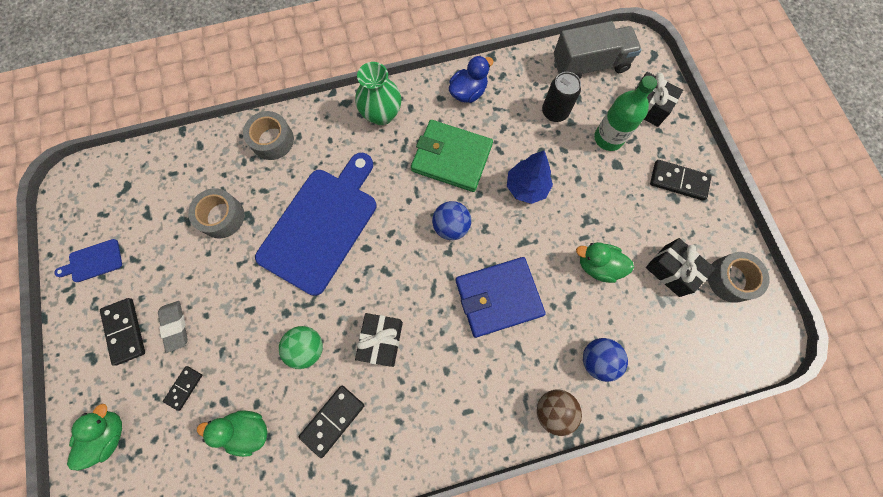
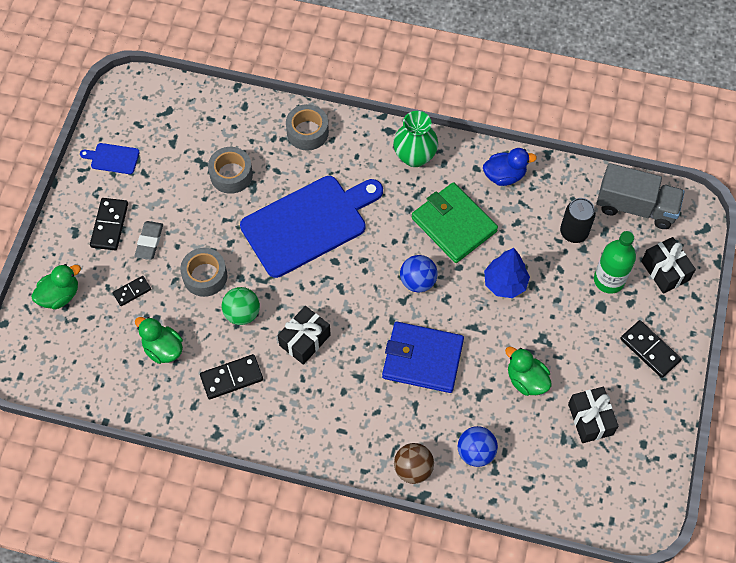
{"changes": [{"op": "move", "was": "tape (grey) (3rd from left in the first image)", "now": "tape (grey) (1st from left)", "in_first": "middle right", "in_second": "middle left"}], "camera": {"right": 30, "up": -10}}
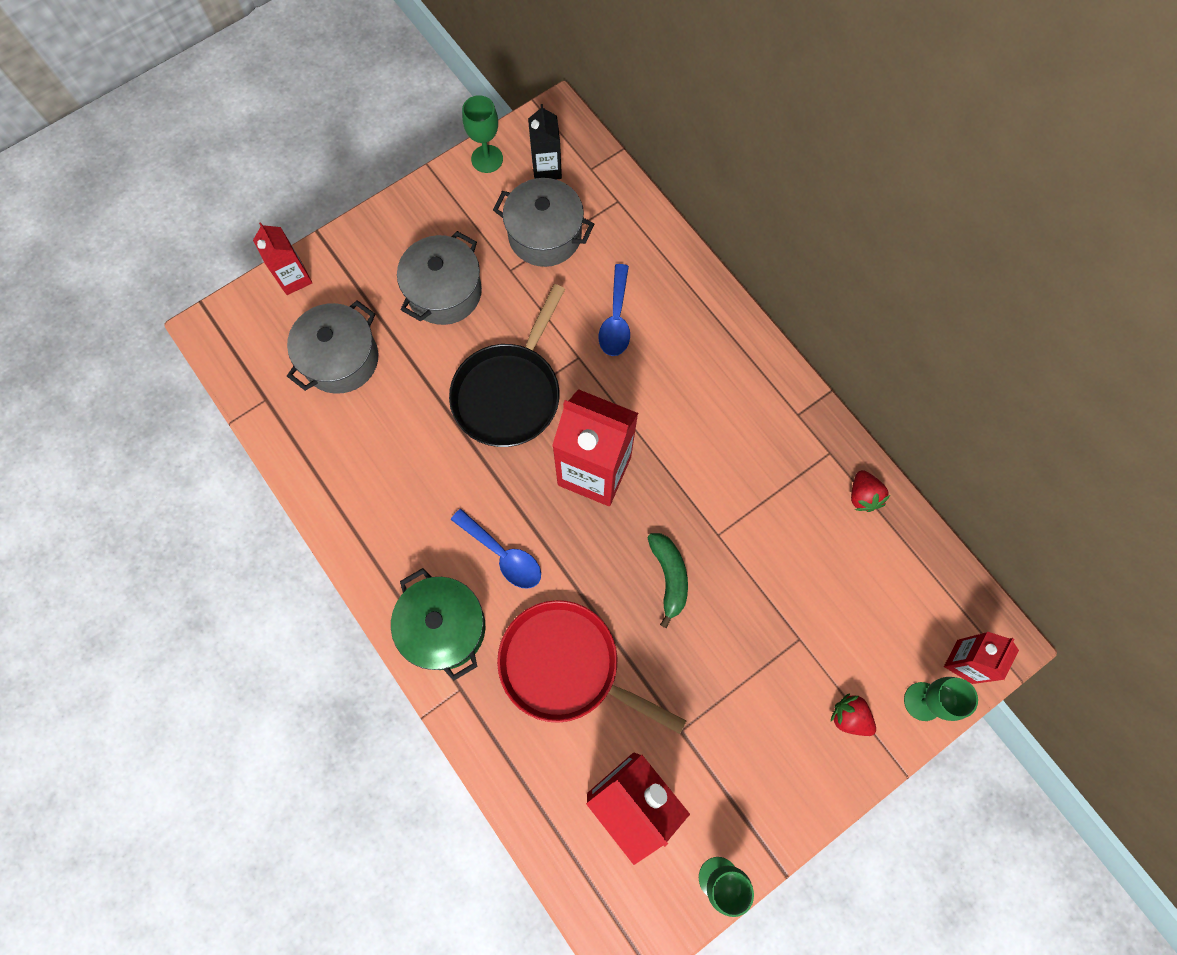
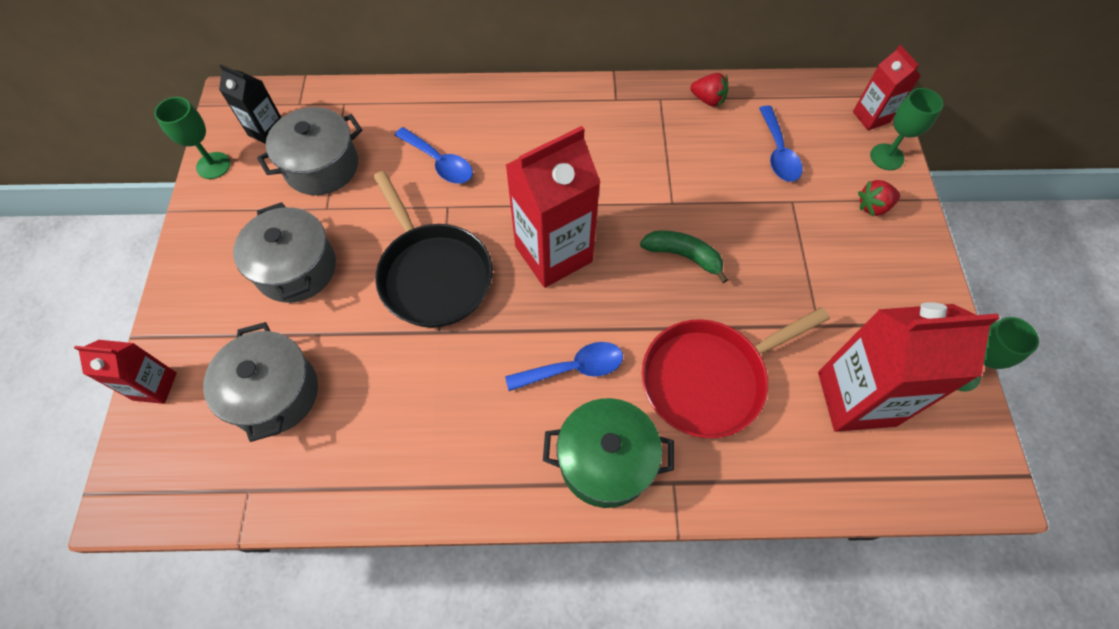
{"changes": [{"op": "insert", "now": "spoon (blue) (3rd from left)", "in_second": "top right"}], "camera": {"right": -55, "up": -10}}
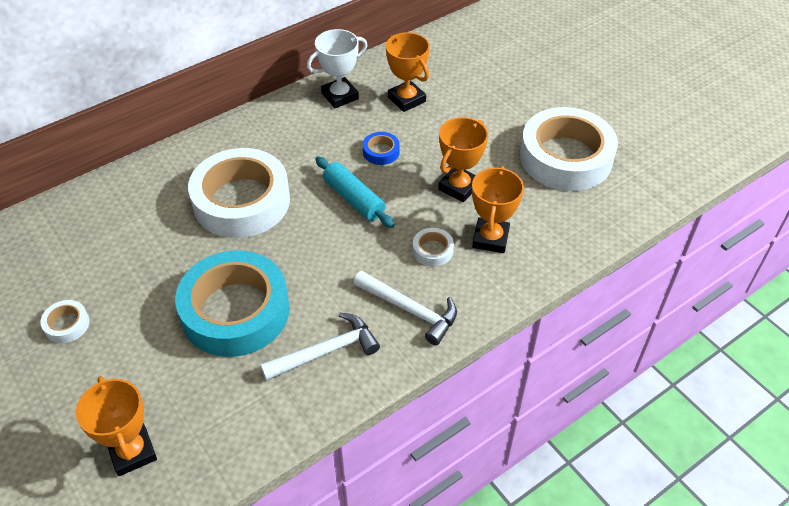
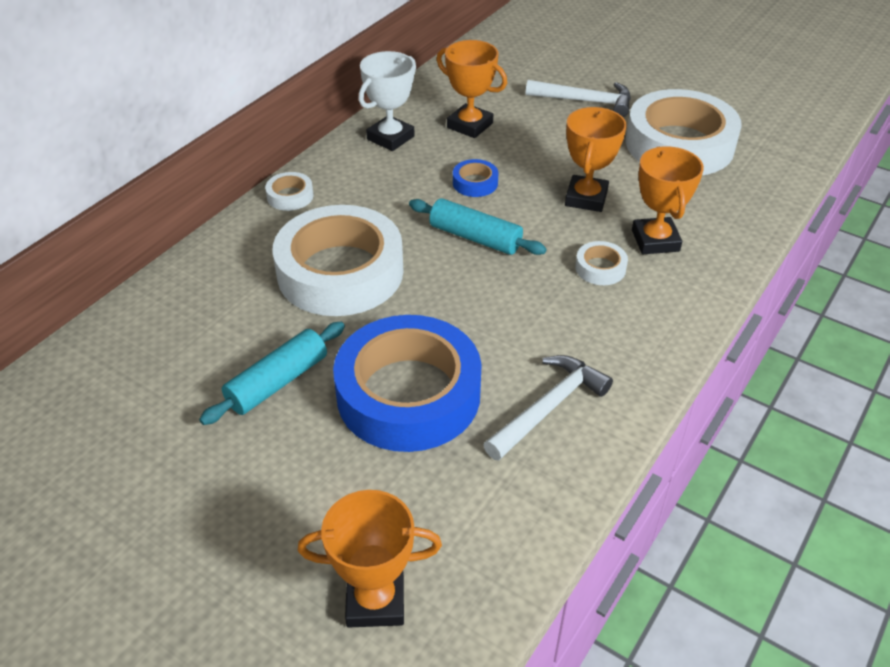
{"changes": [{"op": "recolor", "was": "tape (turquoise)", "now": "tape (blue) (1st from left)", "in_first": "middle left", "in_second": "centre"}, {"op": "move", "was": "hammer (white) (2nd from left)", "in_first": "centre", "in_second": "top centre"}, {"op": "move", "was": "tape (white) (1st from left)", "in_first": "middle left", "in_second": "top left"}, {"op": "rotate", "was": "trophy (orange) (1st from left)", "in_first": "bottom left", "in_second": "bottom centre", "clockwise": -45}, {"op": "insert", "now": "rolling pin (turquoise) (1st from left)", "in_second": "middle left"}], "camera": {"right": -20, "up": -5}}
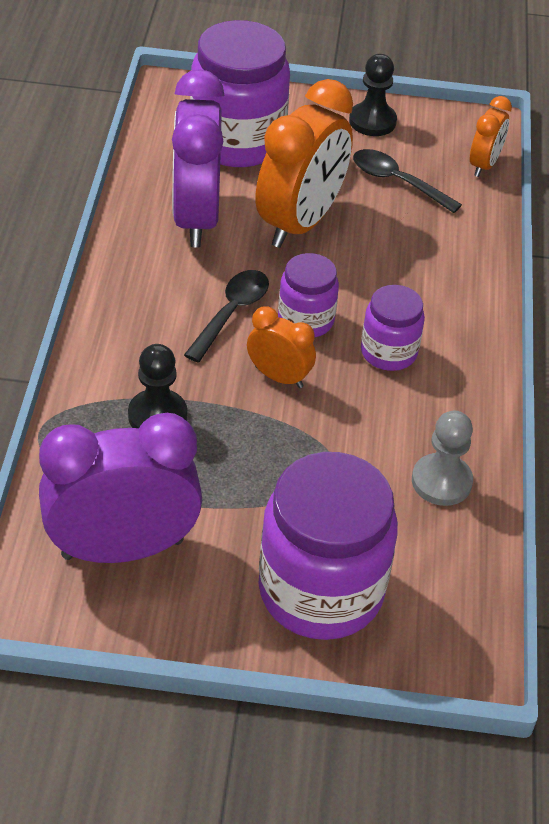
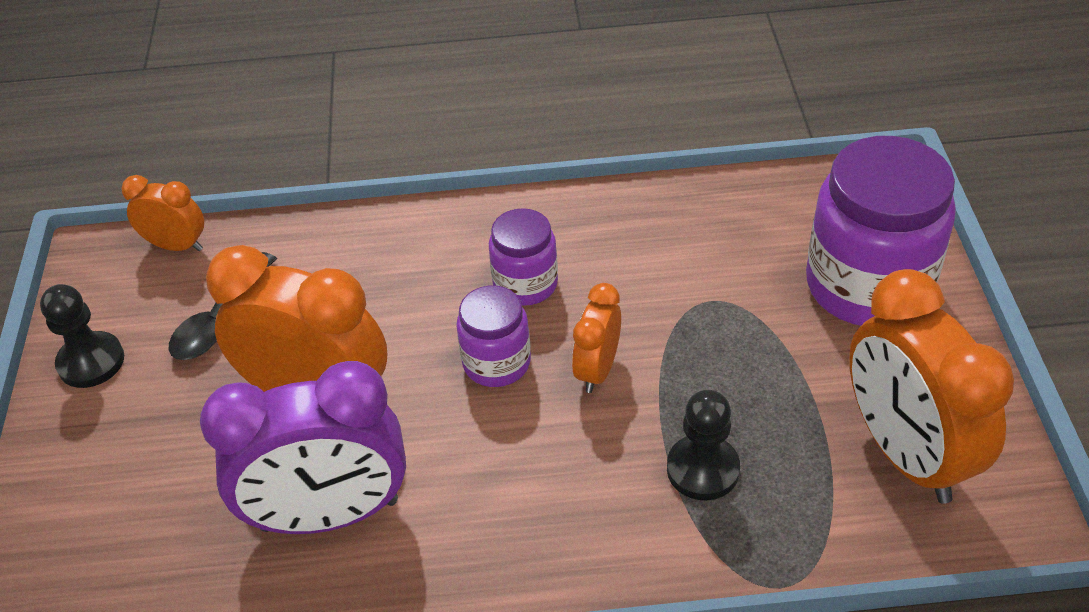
{"changes": [{"op": "delete", "was": "jar (purple) (1st from left)", "in_first": "top centre"}, {"op": "delete", "was": "spoon (black) (1st from left)", "in_first": "centre"}, {"op": "delete", "was": "pawn (grey)", "in_first": "middle right"}, {"op": "recolor", "was": "clock (purple) (1st from left)", "now": "clock (orange) (4th from left)", "in_first": "middle left", "in_second": "middle right"}], "camera": {"right": -95, "up": 0}}
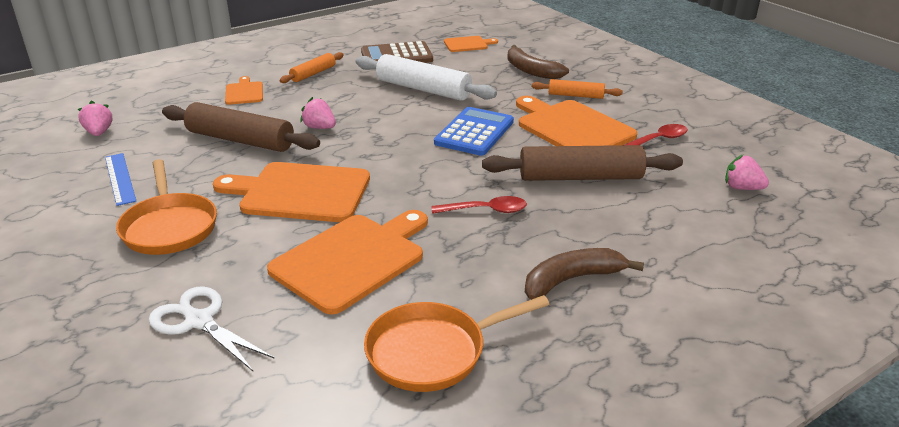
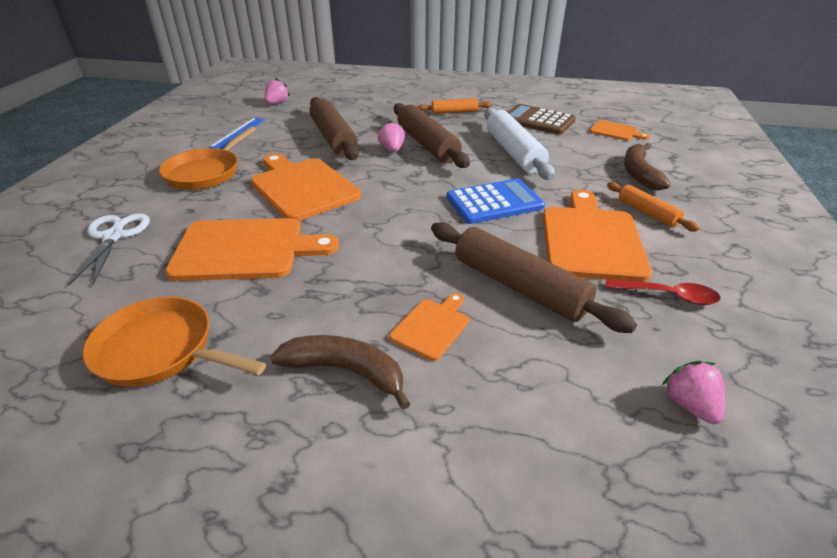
{"changes": [{"op": "move", "was": "cutting board (orange) (1st from left in the first image)", "now": "cutting board (orange) (3rd from left)", "in_first": "top left", "in_second": "centre"}, {"op": "delete", "was": "spoon (red) (1st from left)", "in_first": "centre"}, {"op": "insert", "now": "rolling pin (brown) (2nd from left)", "in_second": "top centre"}], "camera": {"right": 45, "up": 5}}
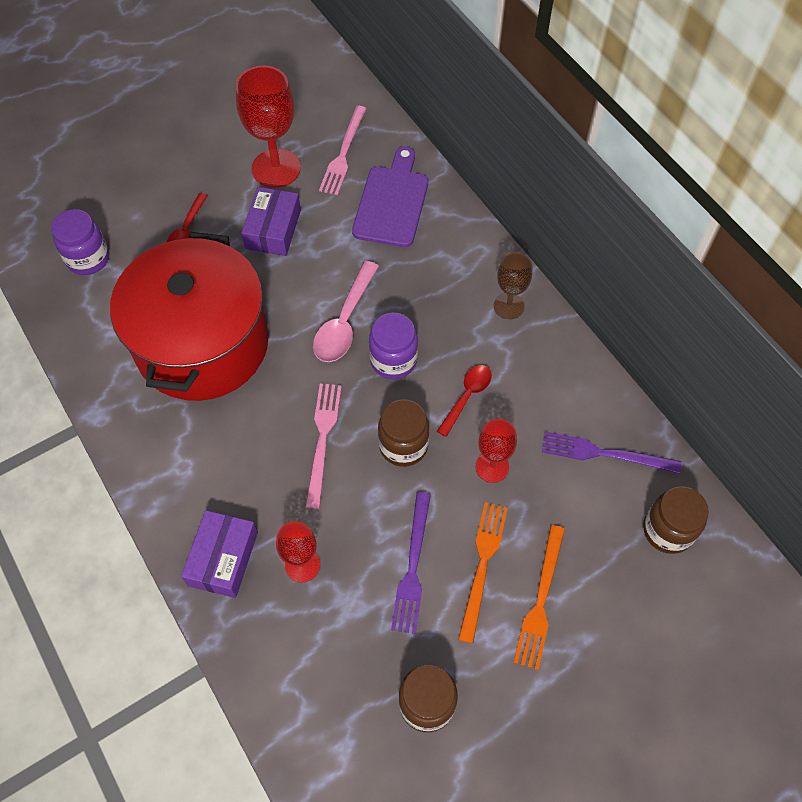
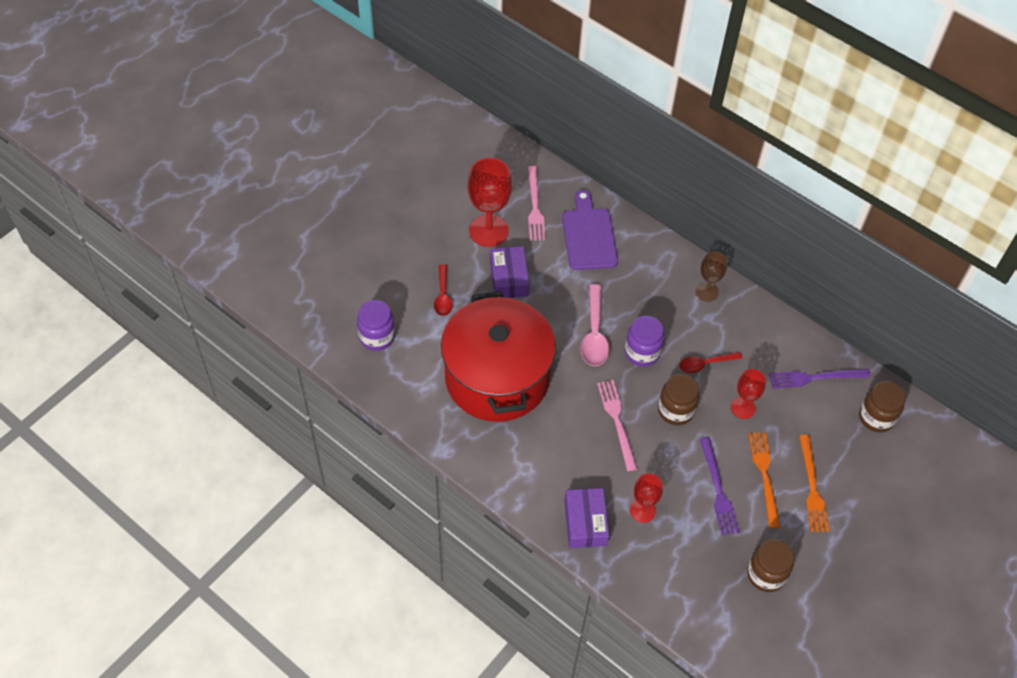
{"changes": [{"op": "rotate", "was": "spoon (red) (2nd from left)", "in_first": "centre", "in_second": "middle right", "clockwise": -120}], "camera": {"right": -20, "up": -5}}
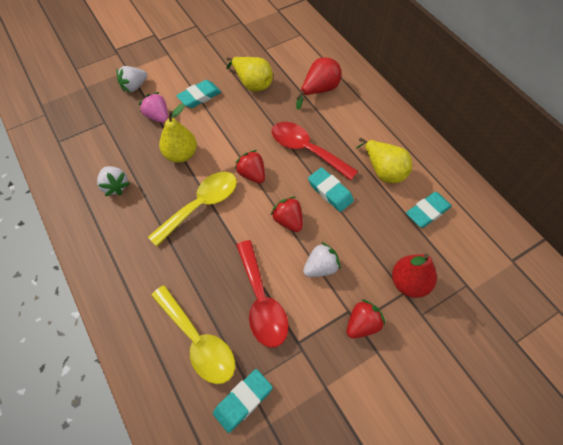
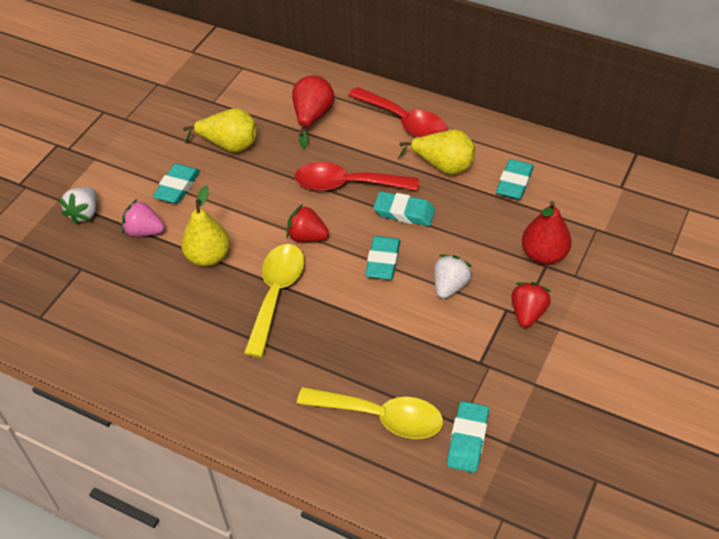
{"changes": [{"op": "delete", "was": "strawberry (white) (1st from left)", "in_first": "middle left"}, {"op": "replace", "was": "strawberry (red) (2nd from left)", "now": "eraser (turquoise) (2nd from left)", "in_first": "centre", "in_second": "centre"}, {"op": "move", "was": "spoon (red) (1st from left in the first image)", "now": "spoon (red) (2nd from left)", "in_first": "centre", "in_second": "top centre"}], "camera": {"right": -30, "up": -10}}
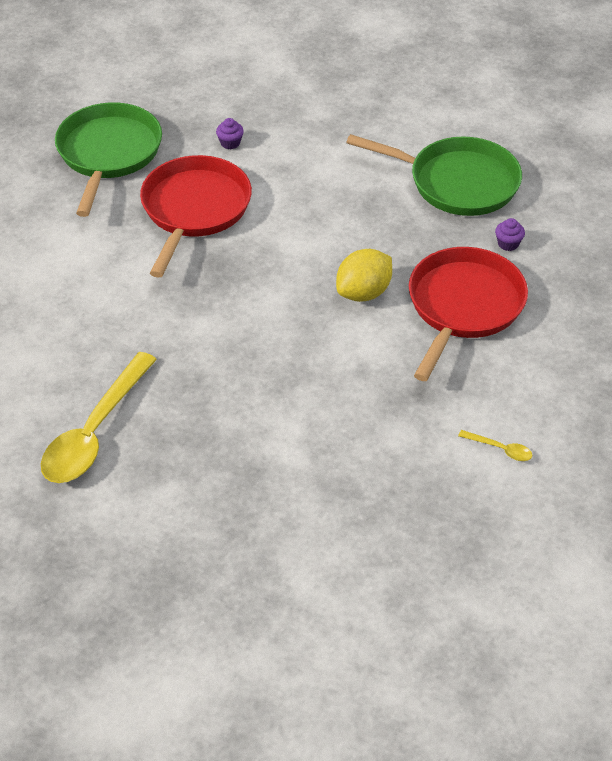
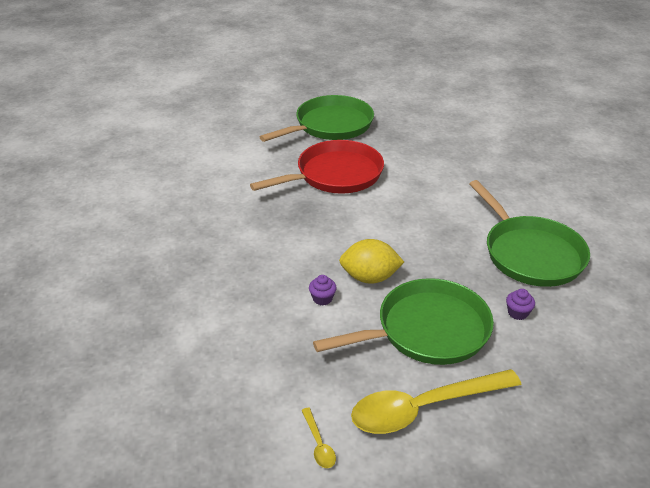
{"changes": [{"op": "move", "was": "cupcake (purple) (1st from left)", "in_first": "top centre", "in_second": "centre"}, {"op": "recolor", "was": "pan (red) (2nd from left)", "now": "pan (green) (2nd from left)", "in_first": "middle right", "in_second": "centre"}, {"op": "move", "was": "spoon (yellow) (1st from left in the first image)", "now": "spoon (yellow) (2nd from left)", "in_first": "middle left", "in_second": "bottom right"}], "camera": {"right": 45, "up": -10}}
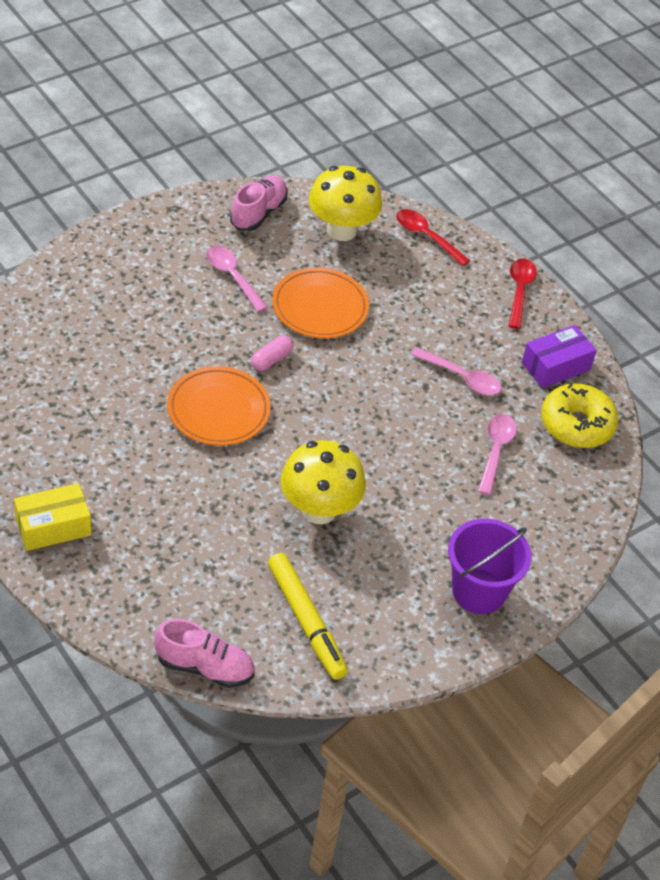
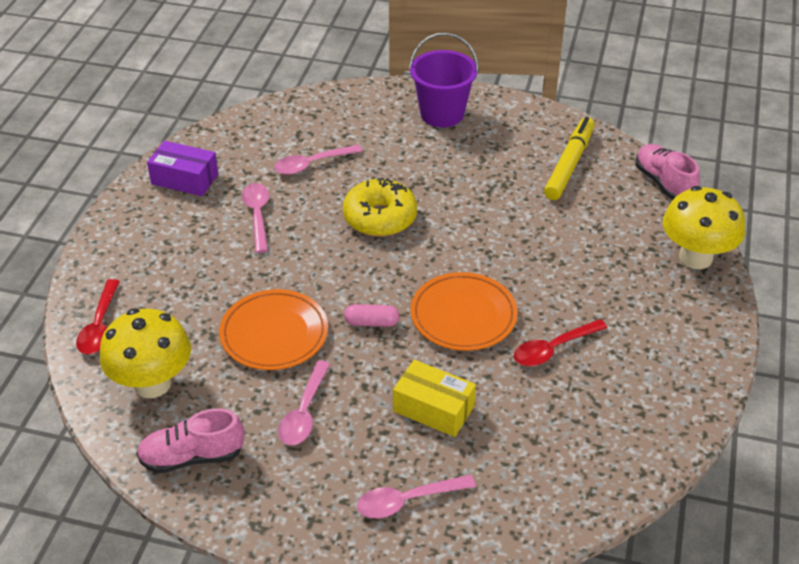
{"changes": [{"op": "move", "was": "spoon (red) (2nd from left)", "in_first": "top right", "in_second": "middle right"}, {"op": "move", "was": "donut (yellow)", "in_first": "middle right", "in_second": "centre"}, {"op": "move", "was": "mushroom (yellow) (1st from left in the first image)", "now": "mushroom (yellow) (2nd from left)", "in_first": "centre", "in_second": "middle right"}, {"op": "move", "was": "box (yellow)", "in_first": "middle left", "in_second": "bottom centre"}, {"op": "insert", "now": "spoon (pink) (4th from left)", "in_second": "bottom centre"}], "camera": {"right": -125, "up": -5}}
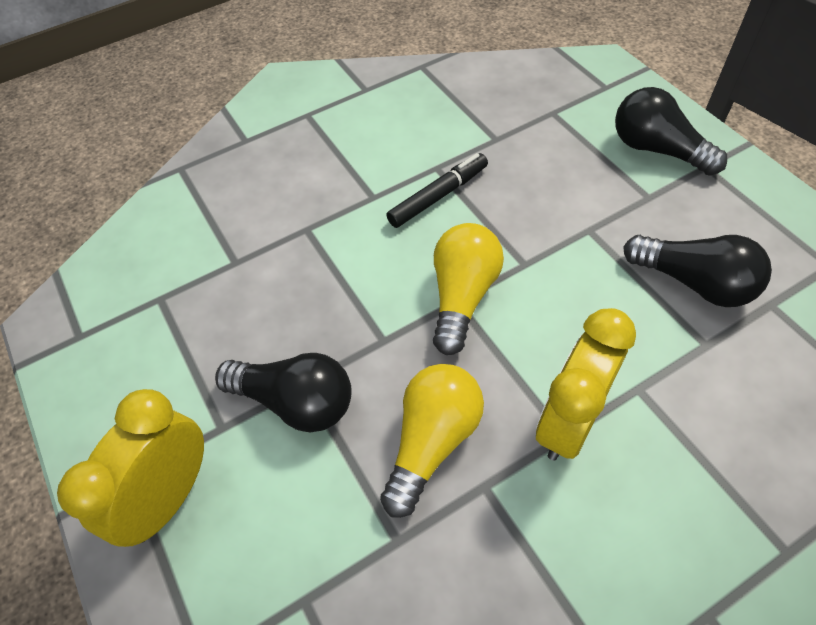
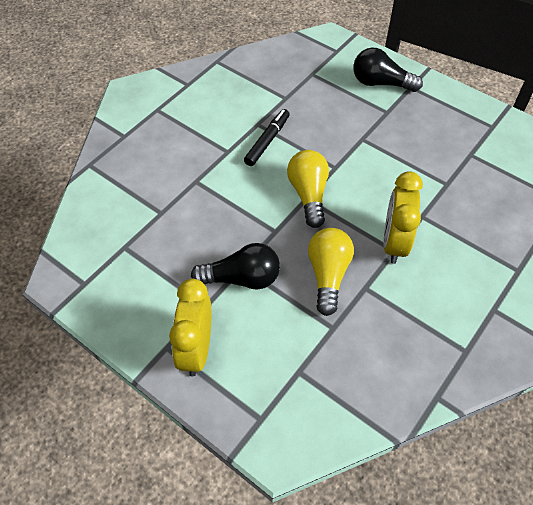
{"changes": [{"op": "delete", "was": "light bulb (black) (3rd from left)", "in_first": "middle right"}], "camera": {"right": -25, "up": 0}}
